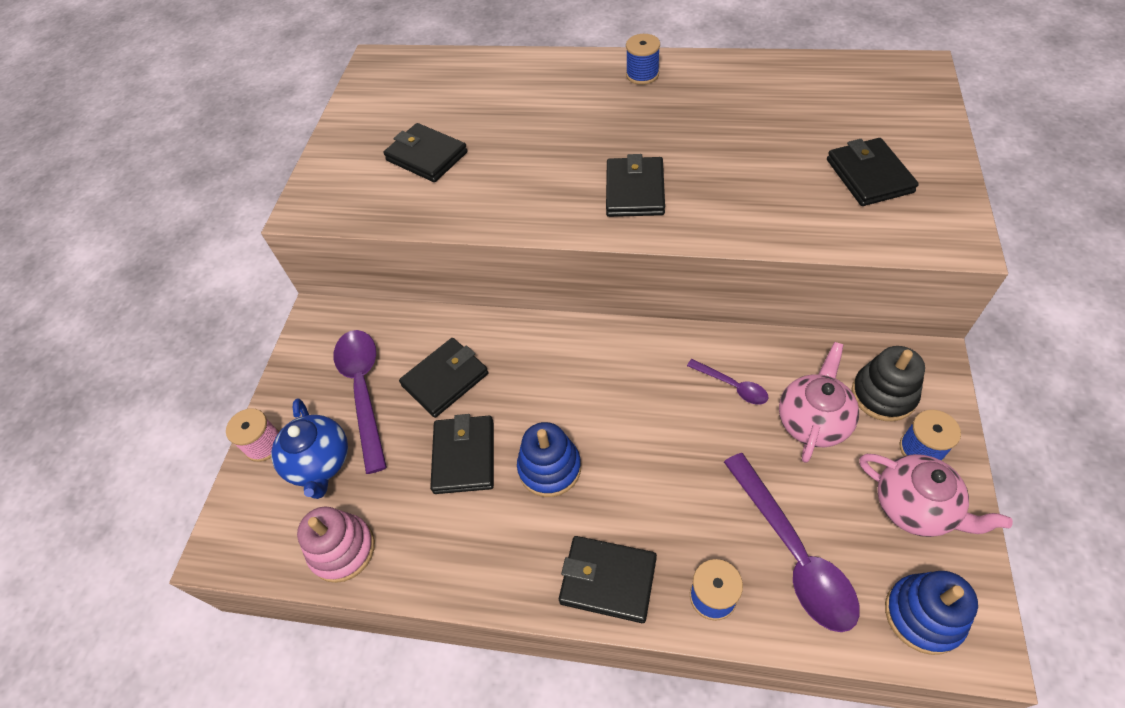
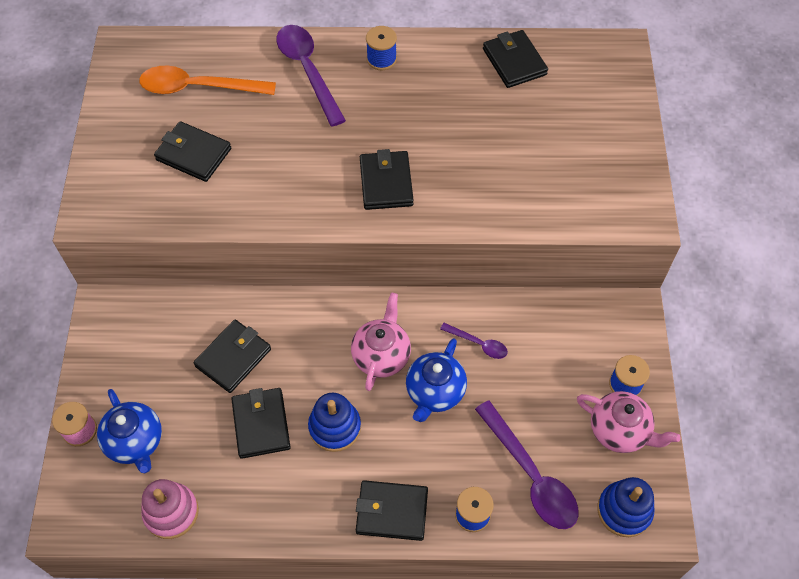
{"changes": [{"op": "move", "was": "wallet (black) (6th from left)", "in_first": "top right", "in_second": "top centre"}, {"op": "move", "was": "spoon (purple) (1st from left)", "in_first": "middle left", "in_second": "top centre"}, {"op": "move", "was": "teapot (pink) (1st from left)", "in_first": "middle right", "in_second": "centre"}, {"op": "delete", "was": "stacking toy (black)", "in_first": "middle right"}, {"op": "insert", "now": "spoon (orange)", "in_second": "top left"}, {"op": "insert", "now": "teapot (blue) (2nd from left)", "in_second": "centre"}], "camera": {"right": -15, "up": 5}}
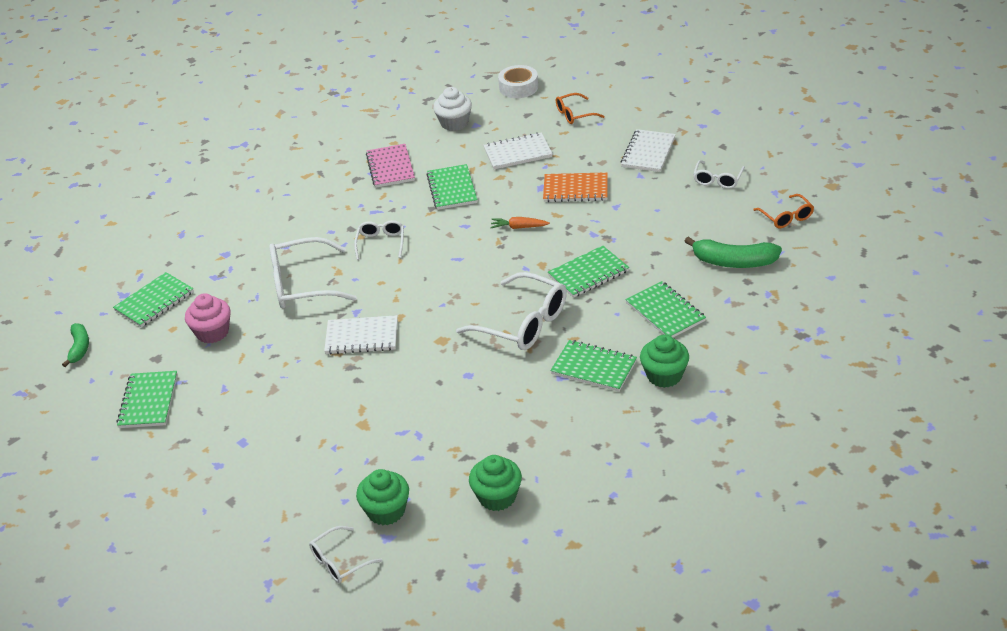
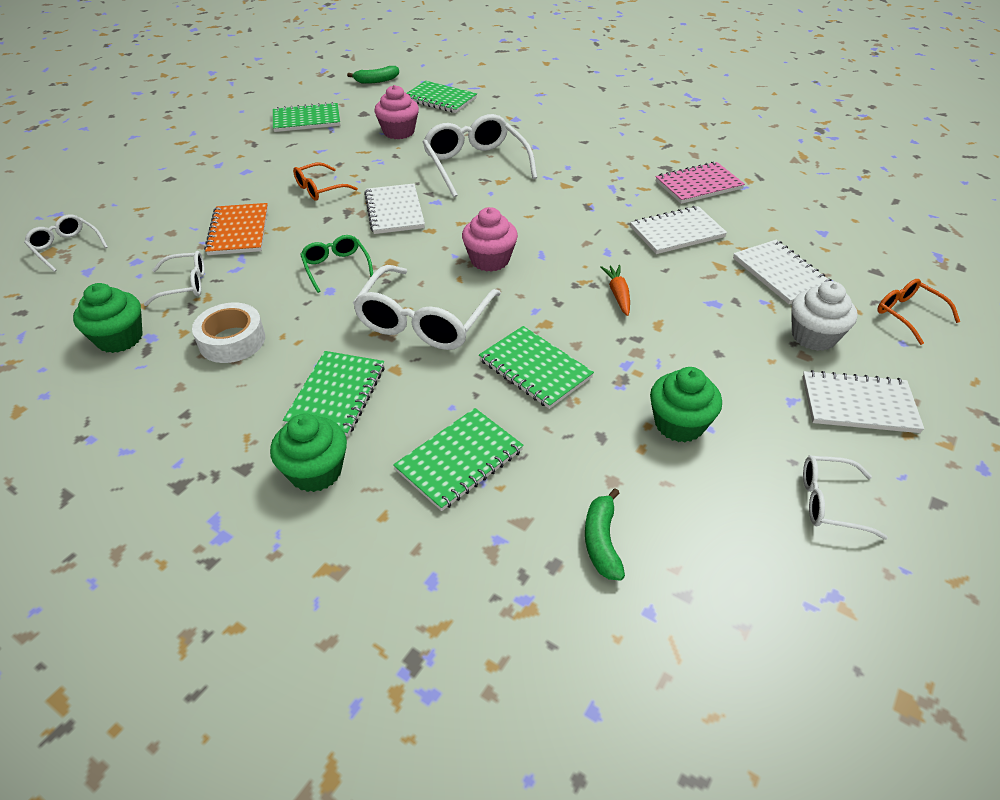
{"changes": [{"op": "move", "was": "tape (white)", "in_first": "top centre", "in_second": "middle left"}, {"op": "move", "was": "cupcake (white)", "in_first": "top centre", "in_second": "middle right"}, {"op": "recolor", "was": "notebook (green) (3rd from left)", "now": "notebook (white) (2nd from left)", "in_first": "top centre", "in_second": "top right"}, {"op": "move", "was": "notebook (orange)", "in_first": "top centre", "in_second": "top left"}, {"op": "move", "was": "glasses (orange) (2nd from left in the first image)", "now": "glasses (orange) (1st from left)", "in_first": "middle right", "in_second": "top left"}, {"op": "move", "was": "glasses (white) (3rd from left in the first image)", "now": "glasses (white) (2nd from left)", "in_first": "centre", "in_second": "middle left"}, {"op": "resize", "was": "banana (green) (2nd from left)", "in_first": "middle right", "in_second": "bottom centre", "ratio": 0.62}, {"op": "move", "was": "cupcake (green) (1st from left in the first image)", "now": "cupcake (green) (3rd from left)", "in_first": "bottom centre", "in_second": "middle right"}, {"op": "insert", "now": "cupcake (pink) (2nd from left)", "in_second": "top centre"}, {"op": "insert", "now": "glasses (green)", "in_second": "top centre"}], "camera": {"right": 75, "up": 5}}
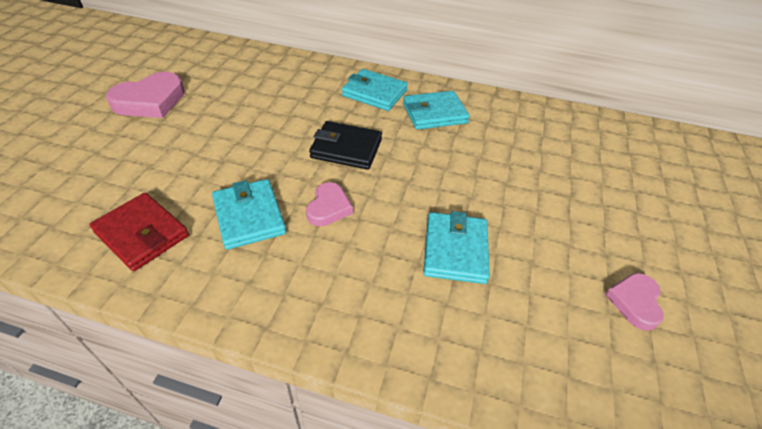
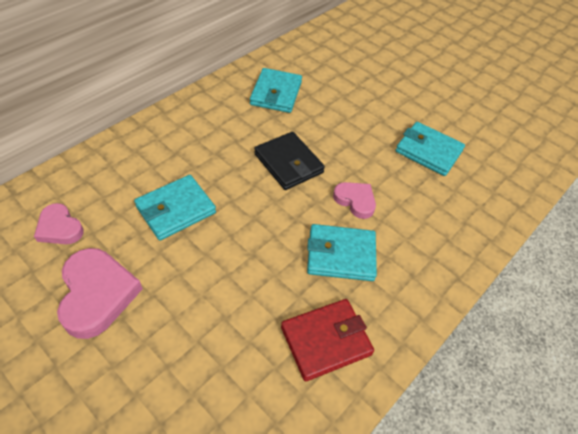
{"changes": [{"op": "move", "was": "wallet (turquoise) (2nd from left in the first image)", "now": "wallet (turquoise) (1st from left)", "in_first": "top centre", "in_second": "middle left"}, {"op": "rotate", "was": "wallet (black)", "in_first": "centre", "in_second": "centre", "clockwise": -75}, {"op": "move", "was": "heart (pink) (3rd from left in the first image)", "now": "heart (pink) (1st from left)", "in_first": "bottom right", "in_second": "middle left"}], "camera": {"right": -65, "up": 5}}
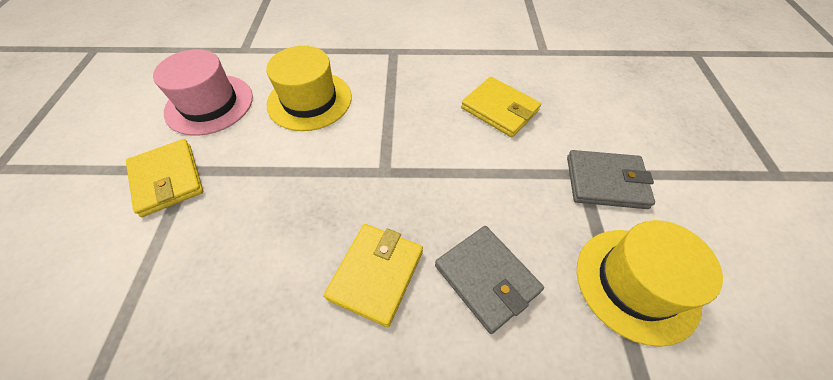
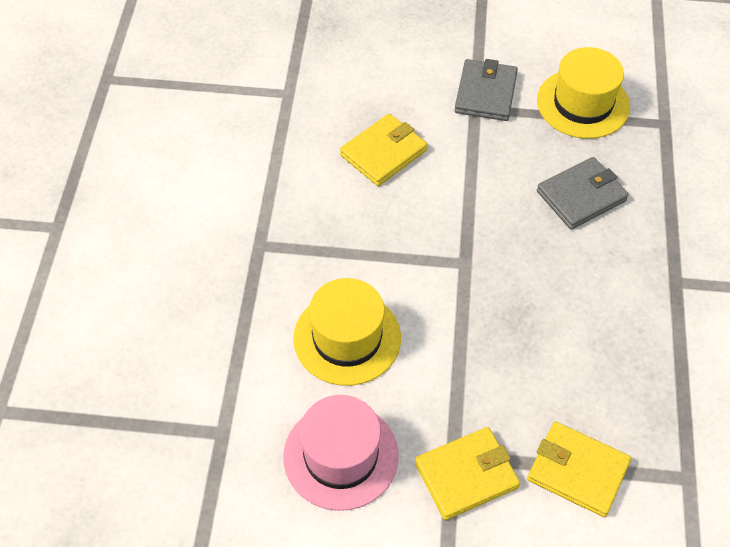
{"changes": [{"op": "move", "was": "wallet (yellow) (2nd from left in the first image)", "now": "wallet (yellow) (3rd from left)", "in_first": "bottom centre", "in_second": "bottom right"}], "camera": {"right": -85, "up": 0}}
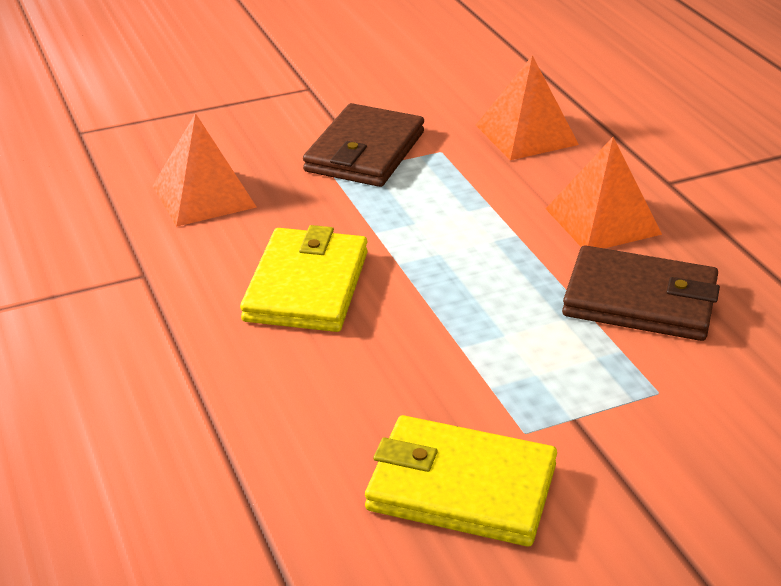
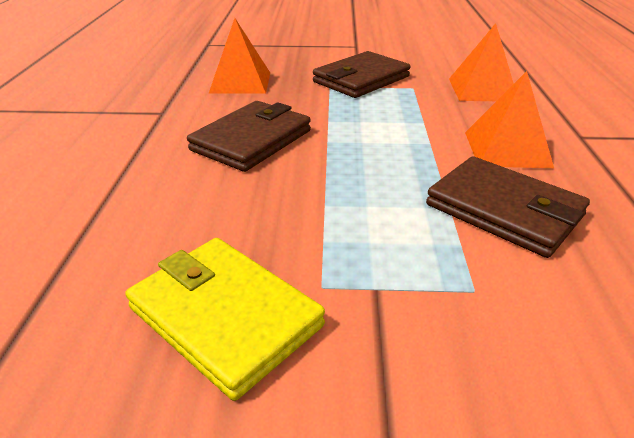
{"changes": [{"op": "recolor", "was": "wallet (yellow) (1st from left)", "now": "wallet (brown) (1st from left)", "in_first": "centre", "in_second": "top centre"}], "camera": {"right": 25, "up": 0}}
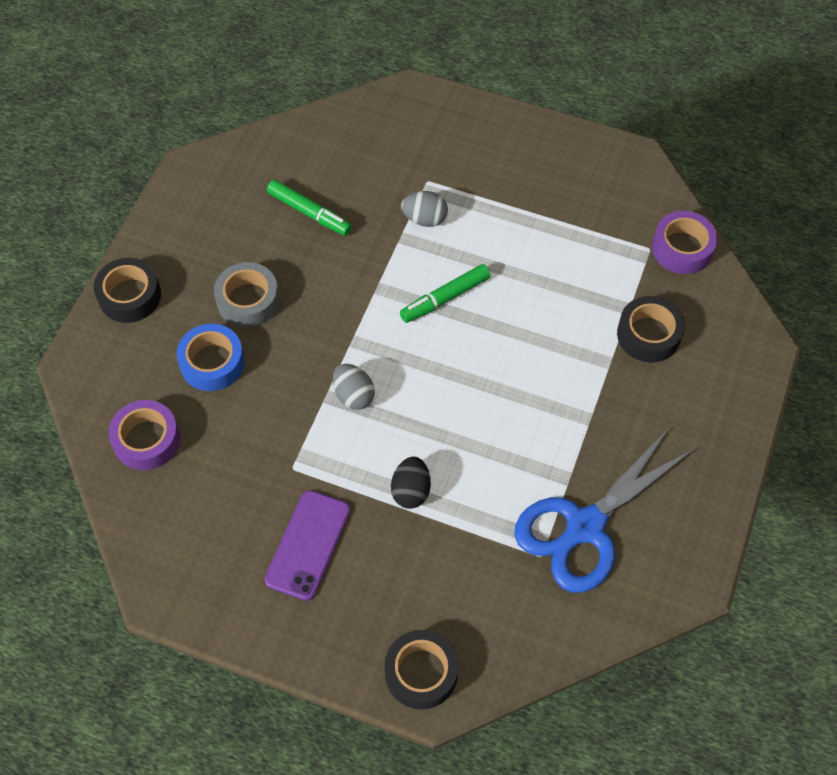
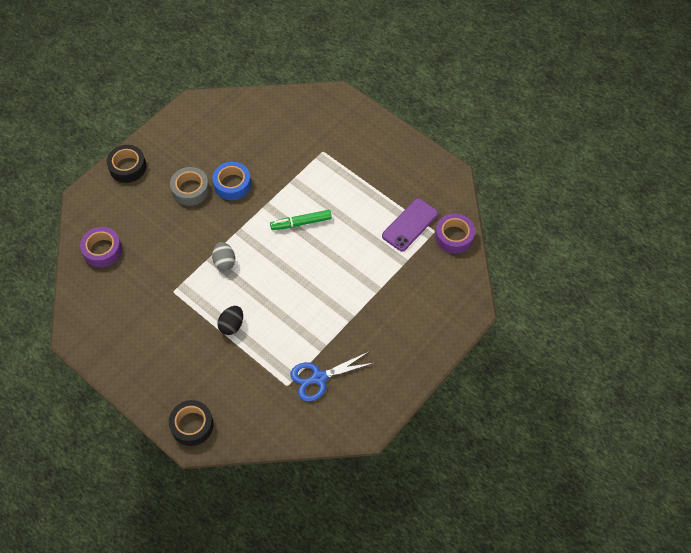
{"changes": [{"op": "delete", "was": "marker (green) (1st from left)", "in_first": "top centre"}, {"op": "delete", "was": "egg (grey) (2nd from left)", "in_first": "top centre"}, {"op": "delete", "was": "tape (black) (3rd from left)", "in_first": "middle right"}, {"op": "move", "was": "tape (blue)", "in_first": "middle left", "in_second": "top centre"}, {"op": "resize", "was": "scissors (blue)", "in_first": "middle right", "in_second": "bottom centre", "ratio": 0.66}, {"op": "move", "was": "phone (purple)", "in_first": "bottom centre", "in_second": "centre"}], "camera": {"right": 20, "up": 0}}
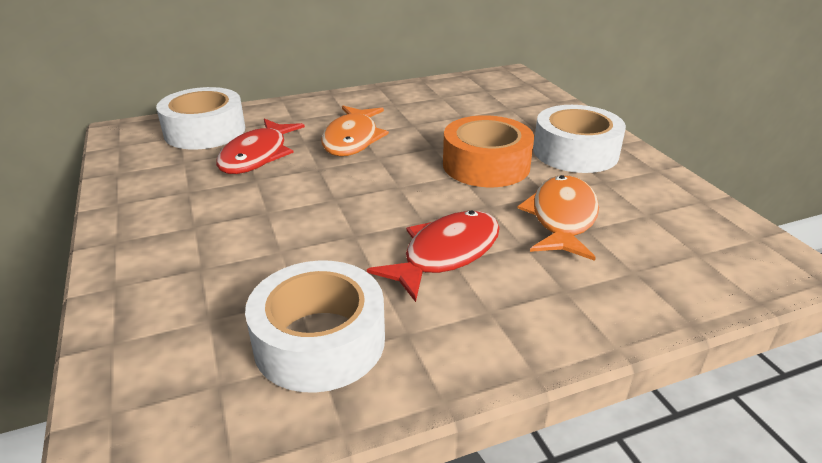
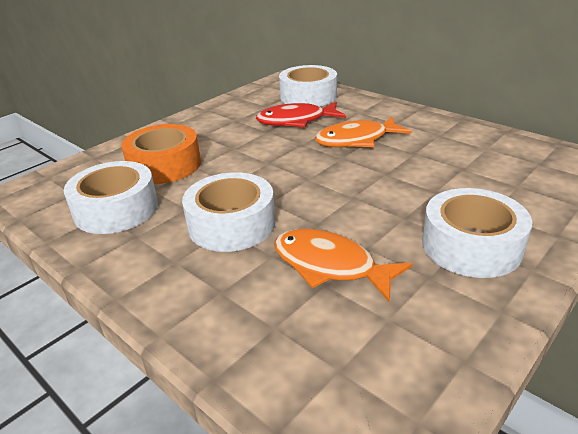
{"changes": [{"op": "move", "was": "tape (orange)", "in_first": "top centre", "in_second": "middle left"}, {"op": "rotate", "was": "fish (orange) (2nd from left in the first image)", "in_first": "middle right", "in_second": "centre", "clockwise": -135}, {"op": "replace", "was": "fish (red) (2nd from left)", "now": "tape (white) (2nd from left)", "in_first": "centre", "in_second": "centre"}], "camera": {"right": 65, "up": 0}}
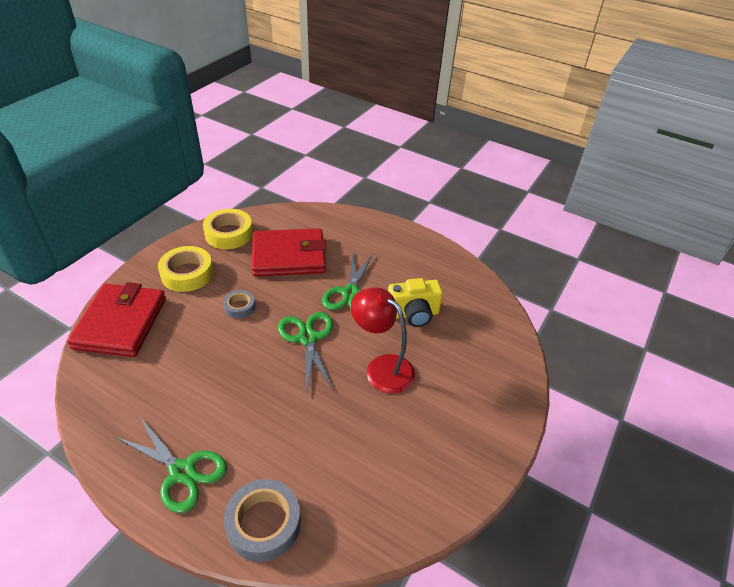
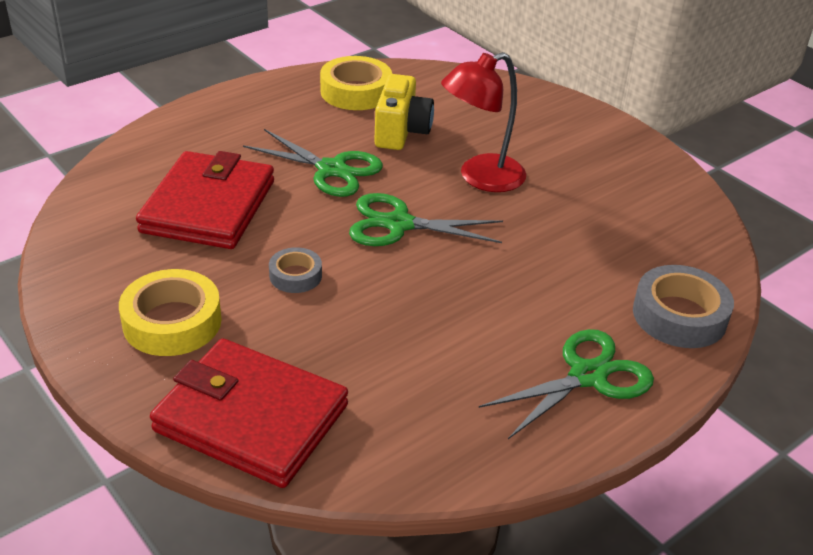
{"changes": [{"op": "move", "was": "tape (yellow) (2nd from left)", "in_first": "middle left", "in_second": "top centre"}], "camera": {"right": -70, "up": -5}}
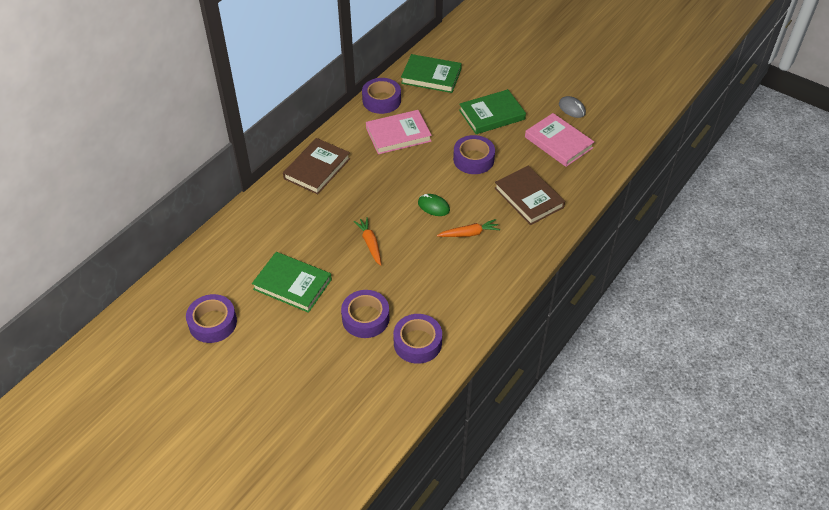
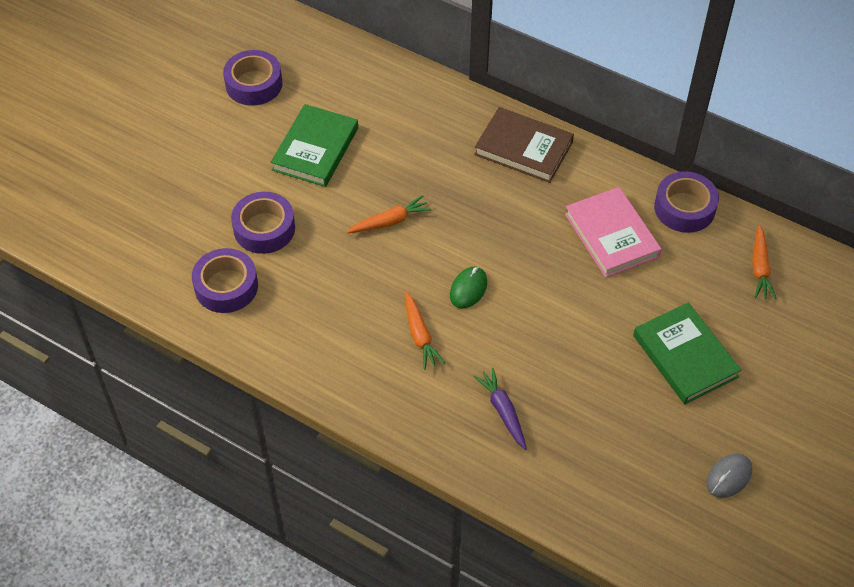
{"changes": [{"op": "replace", "was": "book (green) (2nd from left)", "now": "carrot (orange) (3rd from left)", "in_first": "top centre", "in_second": "middle right"}, {"op": "delete", "was": "book (pink) (2nd from left)", "in_first": "top right"}, {"op": "delete", "was": "tape (purple) (5th from left)", "in_first": "top centre"}, {"op": "replace", "was": "book (brown) (2nd from left)", "now": "carrot (purple)", "in_first": "centre", "in_second": "bottom centre"}], "camera": {"right": 85, "up": 5}}
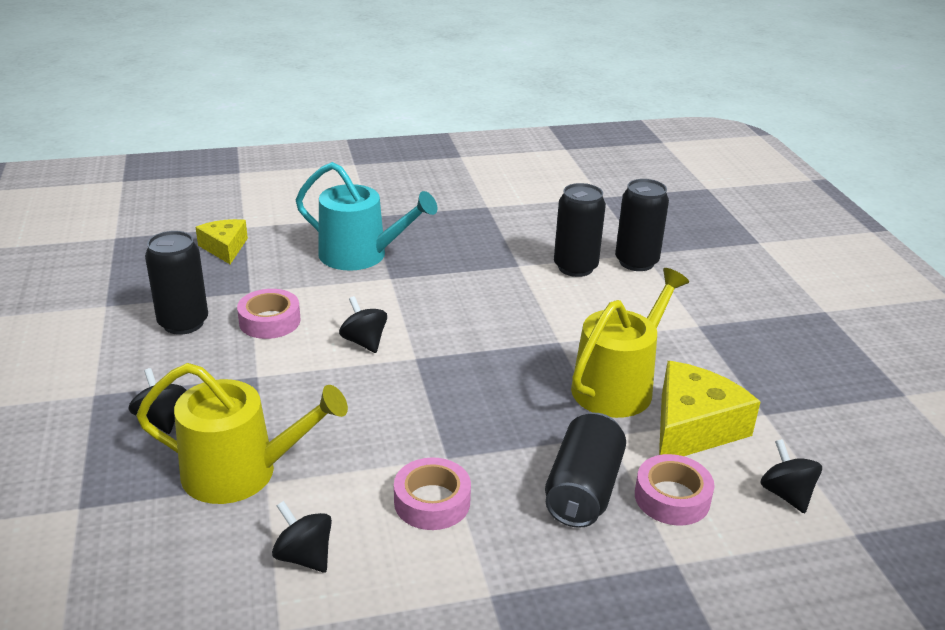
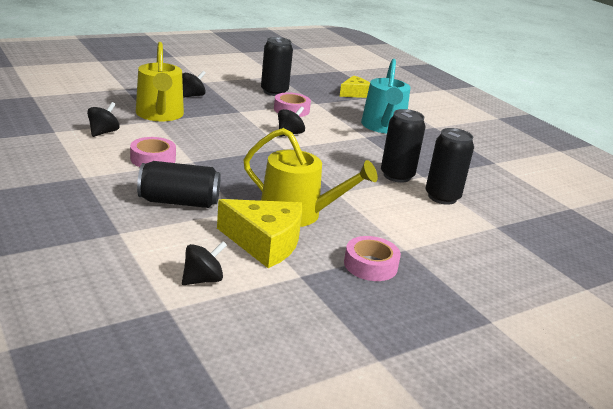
{"changes": [{"op": "move", "was": "can (black) (4th from left in the first image)", "now": "can (black) (3rd from left)", "in_first": "middle right", "in_second": "centre"}, {"op": "move", "was": "tape (pink) (3rd from left)", "in_first": "bottom right", "in_second": "centre"}], "camera": {"right": 70, "up": -5}}
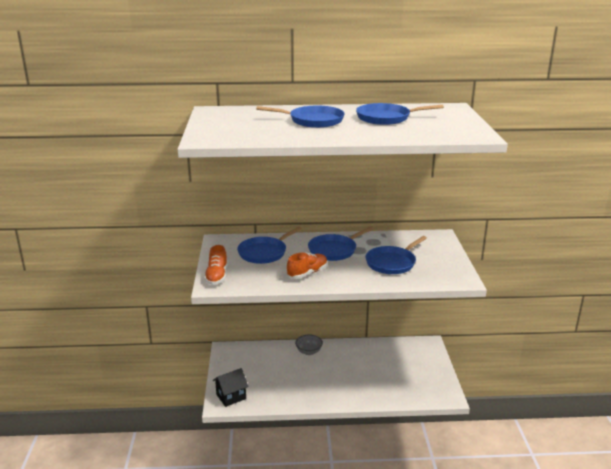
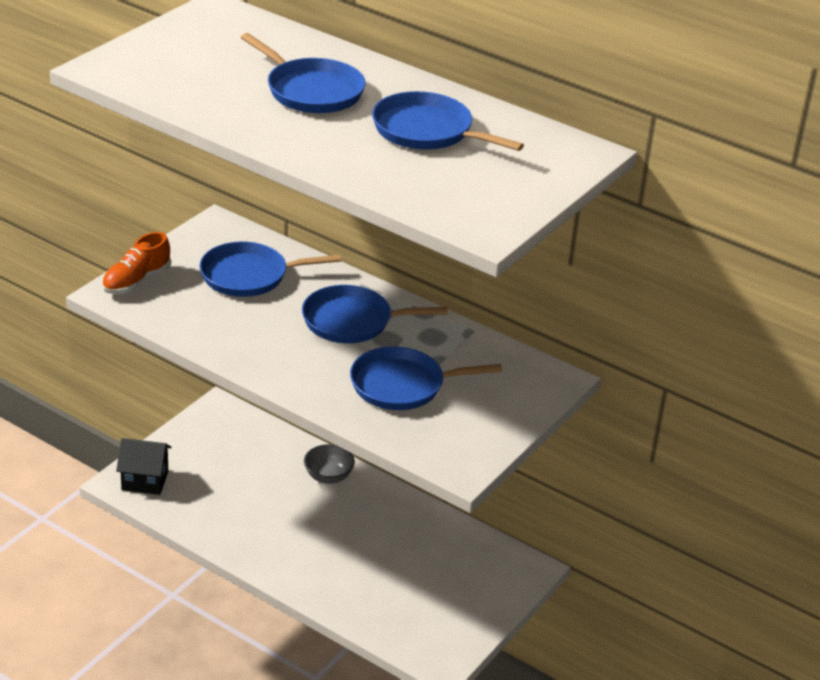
{"changes": [{"op": "delete", "was": "shoe (orange) (2nd from left)", "in_first": "centre"}], "camera": {"right": 35, "up": 10}}
